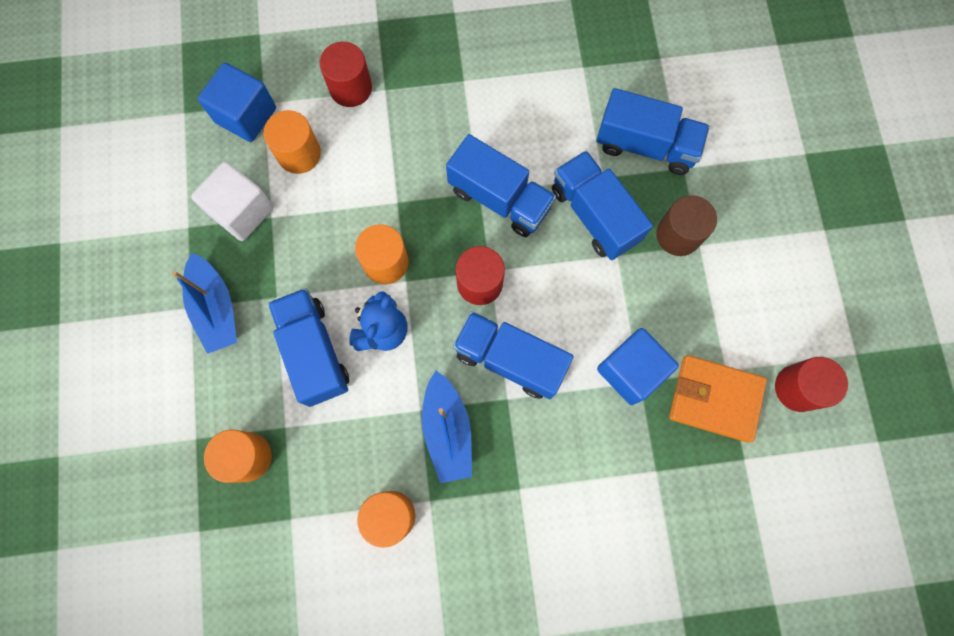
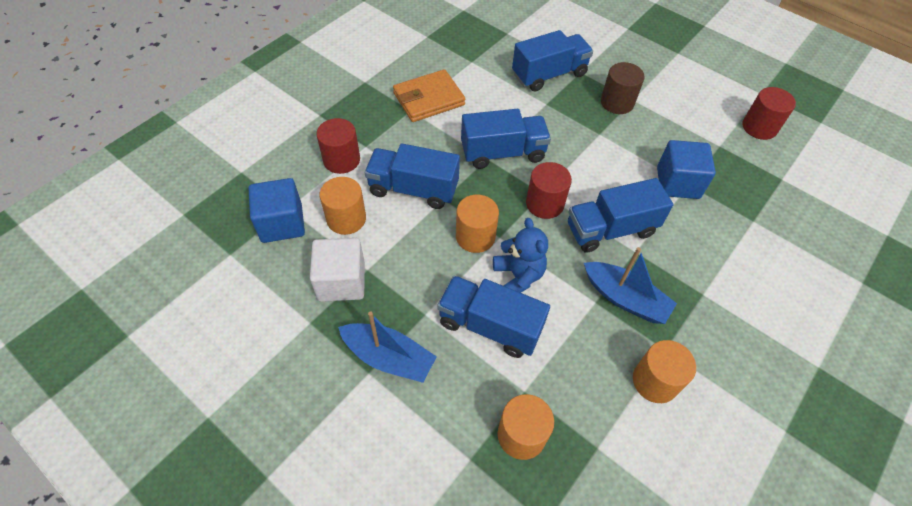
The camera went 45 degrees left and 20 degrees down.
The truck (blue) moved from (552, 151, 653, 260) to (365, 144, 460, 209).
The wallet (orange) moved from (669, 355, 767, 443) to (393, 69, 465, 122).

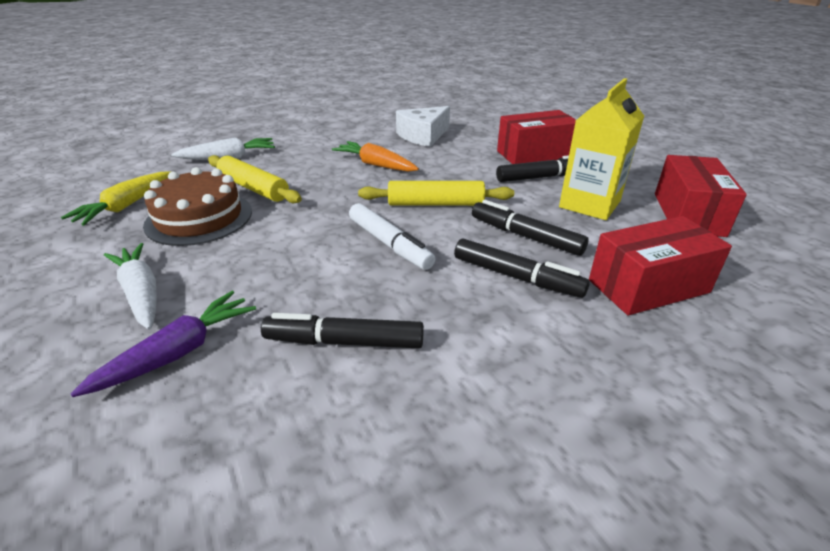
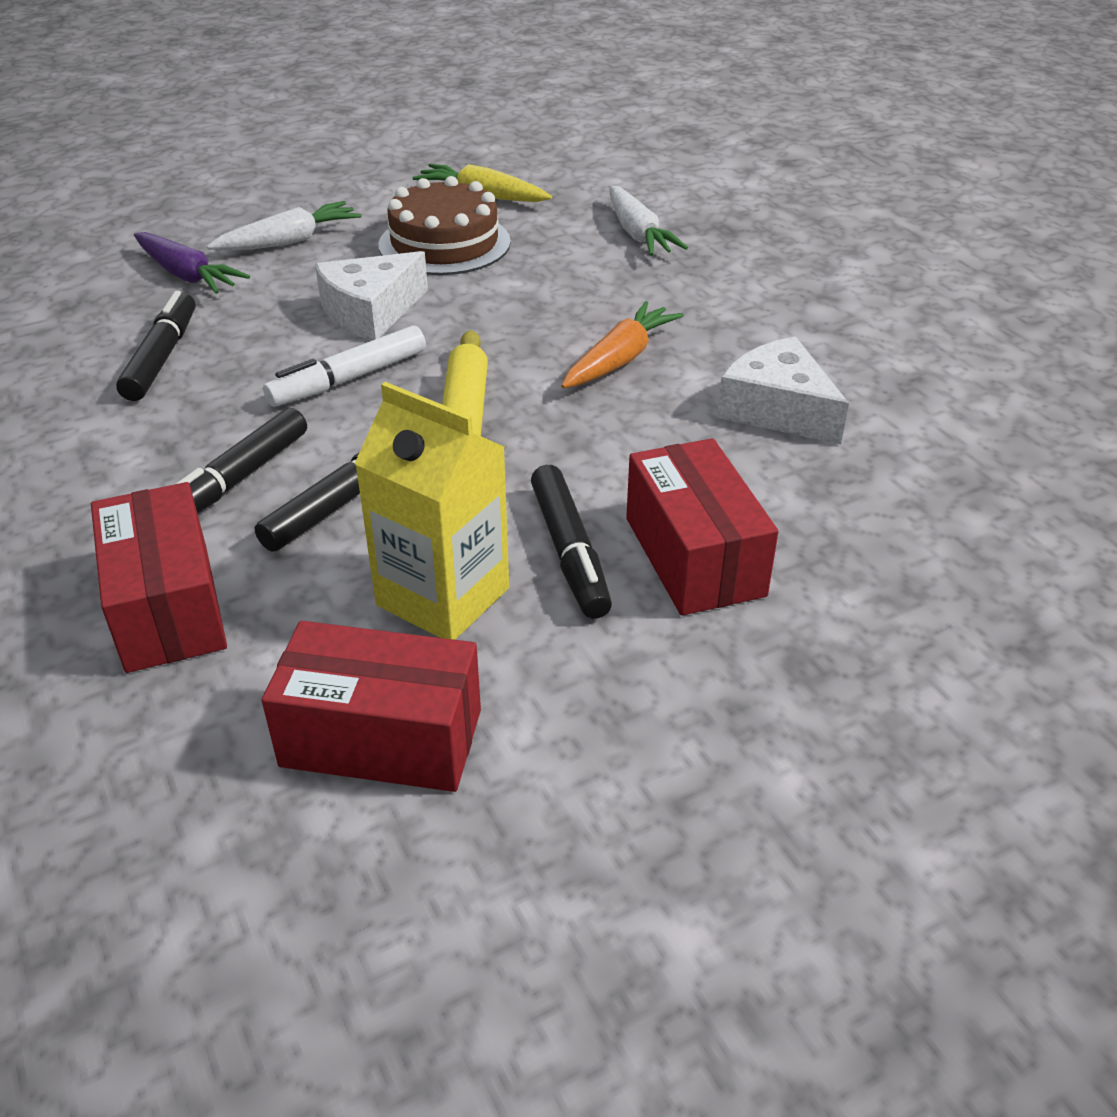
The camera went 90 degrees right and 5 degrees up.
The cheese (white) at (315, 251, 428, 340) appeared.
The rolling pin (yellow) at (208, 155, 302, 204) disappeared.

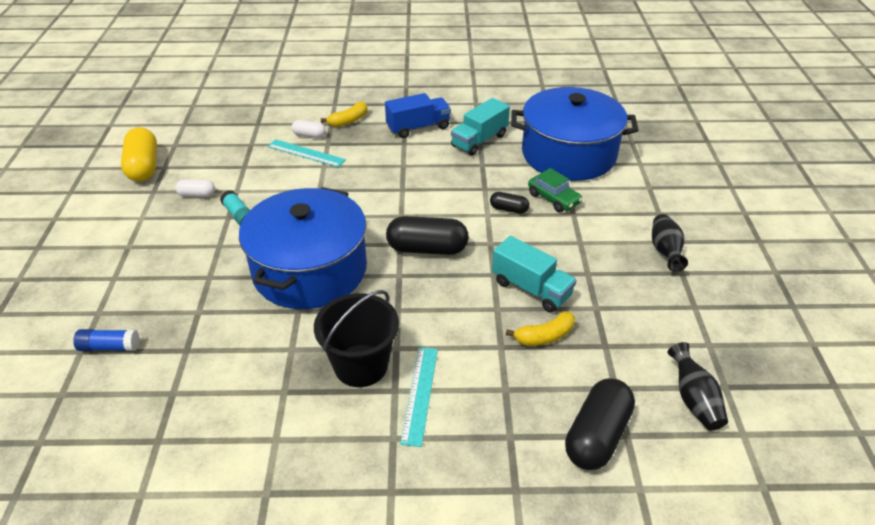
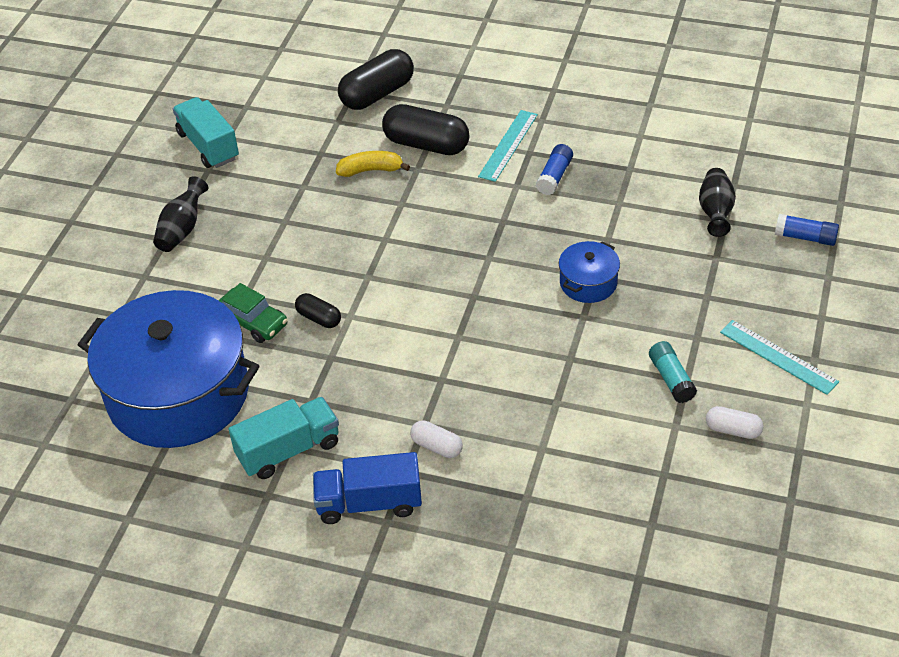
The camera went 160 degrees left and 5 degrees up.
The truck (turquoise) moved from (492, 236, 577, 312) to (173, 97, 239, 168).
The car (green) at (528, 168, 583, 212) turned 150 degrees clockwise.
The capsule (black) moved from (386, 216, 469, 255) to (382, 104, 469, 155).
The capsule (white) moved from (291, 120, 326, 138) to (410, 420, 463, 458).
The bucket (black) at (314, 290, 399, 387) was replaced by the glue stick (blue) at (536, 144, 573, 195).
The pot (blue) at (239, 187, 367, 309) changed to 0.42 times the size.
The vase (black) moved from (667, 342, 728, 431) to (699, 168, 736, 237).
The ruler (turquoise) moved from (267, 139, 346, 167) to (720, 320, 839, 395).
The capsule (yellow) at (121, 127, 157, 182) disappeared.
The banana (yellow) at (321, 102, 367, 127) disappeared.

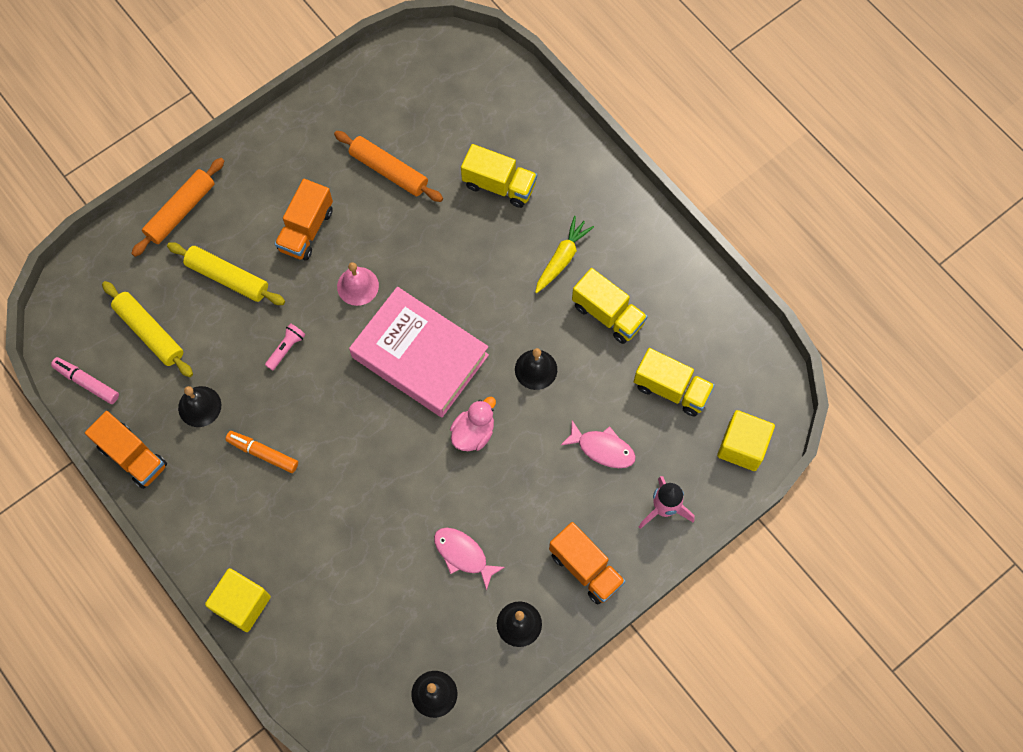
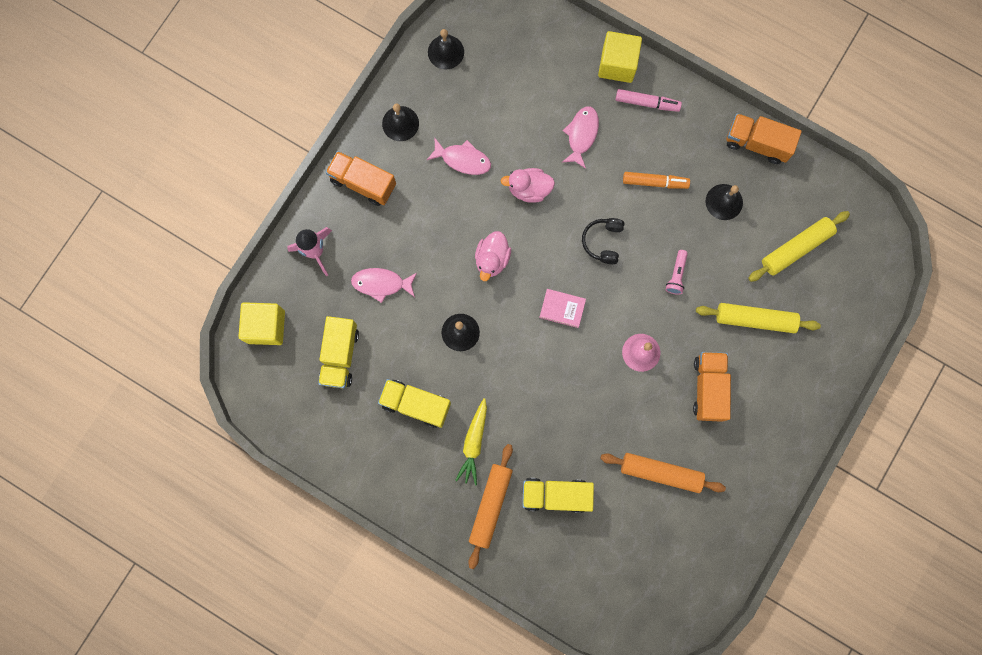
The camera went 160 degrees right and 10 degrees up.
The truck (yellow) at (634, 348, 715, 416) turned 90 degrees counterclockwise.
The rolling pin (orange) moved from (131, 158, 224, 257) to (468, 444, 513, 569).
The duck (pink) at (501, 168, 555, 203) appeared.
The book (pink) at (349, 287, 489, 417) changed to 0.40 times the size.
The fish (pink) at (562, 106, 599, 169) appeared.
The headphones (black) at (582, 218, 624, 264) appeared.
The marker (pink) moved from (51, 357, 119, 404) to (616, 89, 682, 112).
The rolling pin (yellow) at (102, 281, 193, 377) turned 60 degrees counterclockwise.

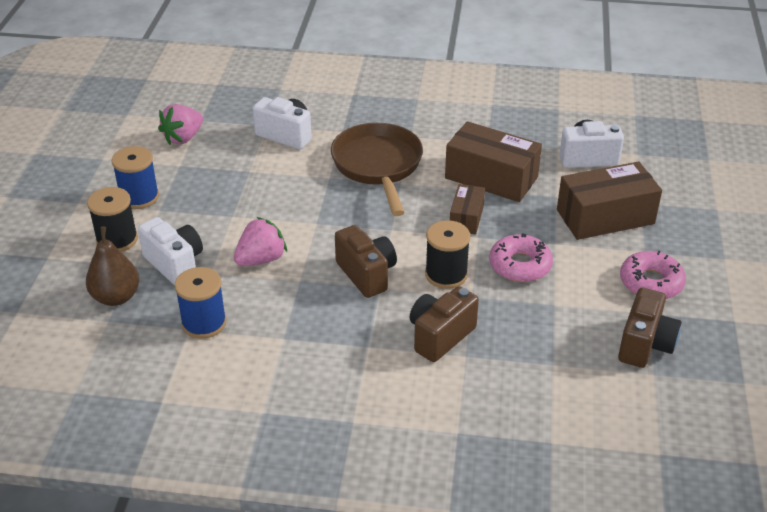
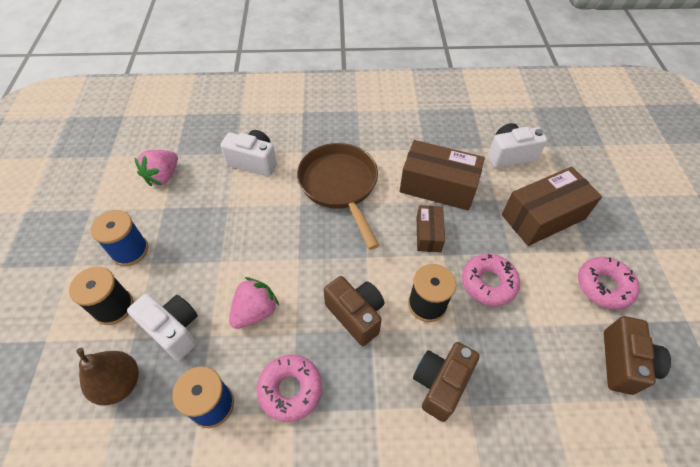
The camera went 10 degrees left and 15 degrees up.
The donut (pink) at (257, 355, 322, 422) appeared.

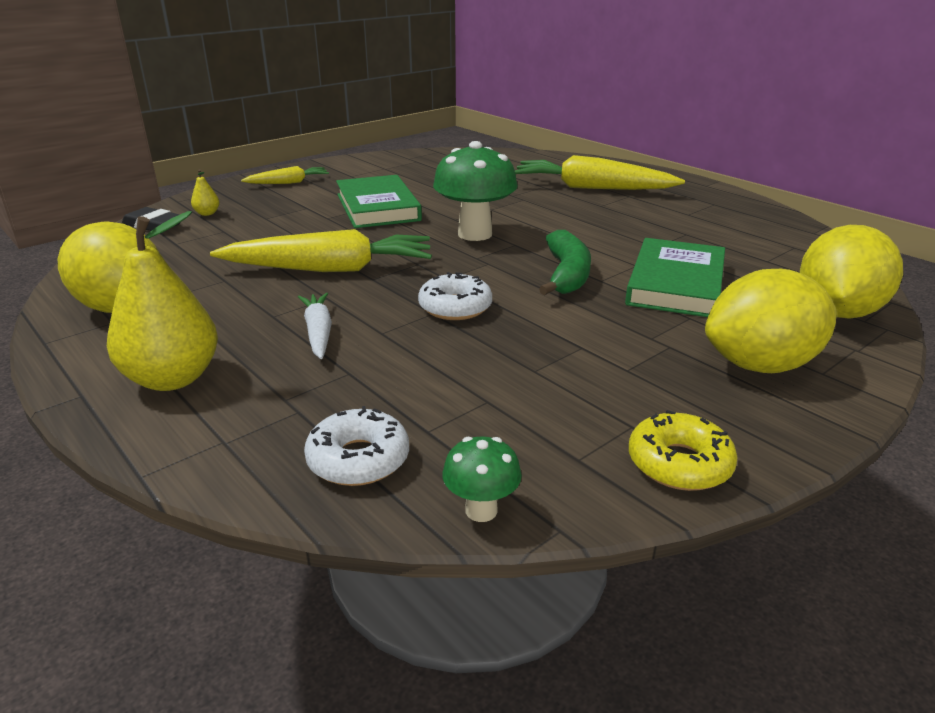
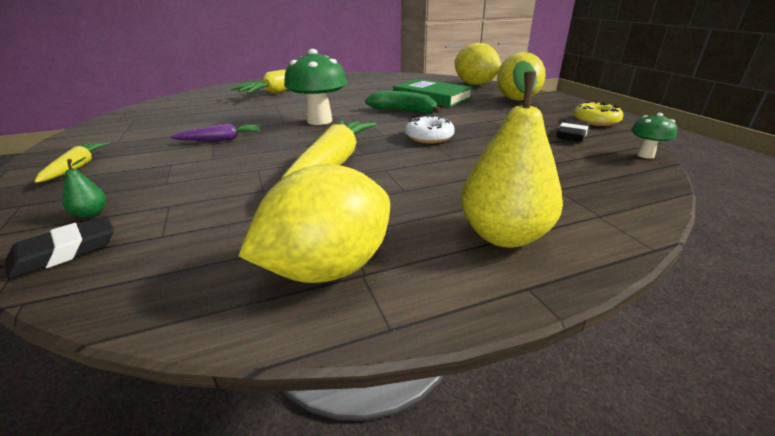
The camera went 70 degrees left and 0 degrees up.
The pear (yellow) at (191, 169, 220, 216) became the pear (green) at (62, 157, 106, 218).
The book (green) at (336, 175, 422, 228) was replaced by the carrot (purple) at (170, 123, 260, 141).
The eraser (black) at (557, 119, 589, 142) appeared.
The carrot (white) at (298, 293, 332, 359) disappeared.
The donut (white) at (304, 406, 409, 486) disappeared.

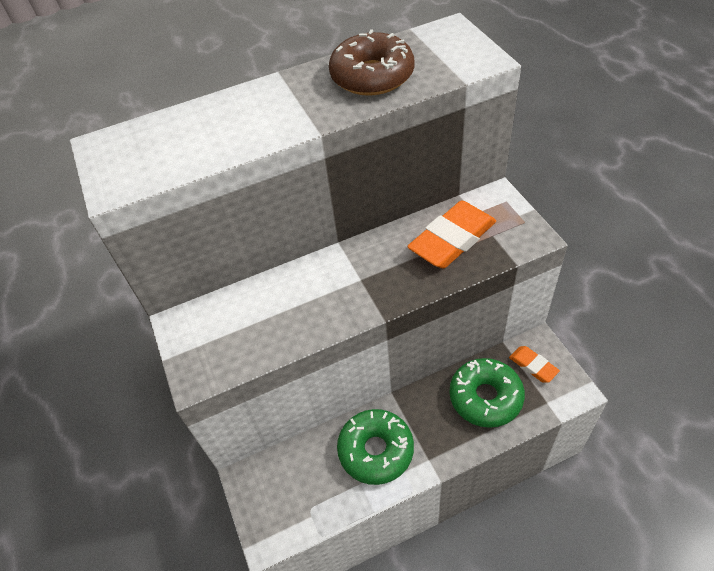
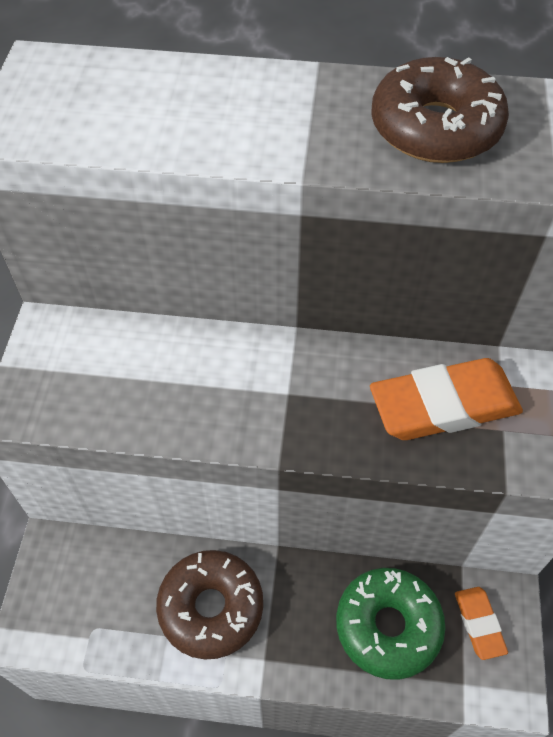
The camera went 25 degrees right and 5 degrees up.
The donut (green) at (337, 409, 414, 485) became the donut (brown) at (156, 550, 263, 659).

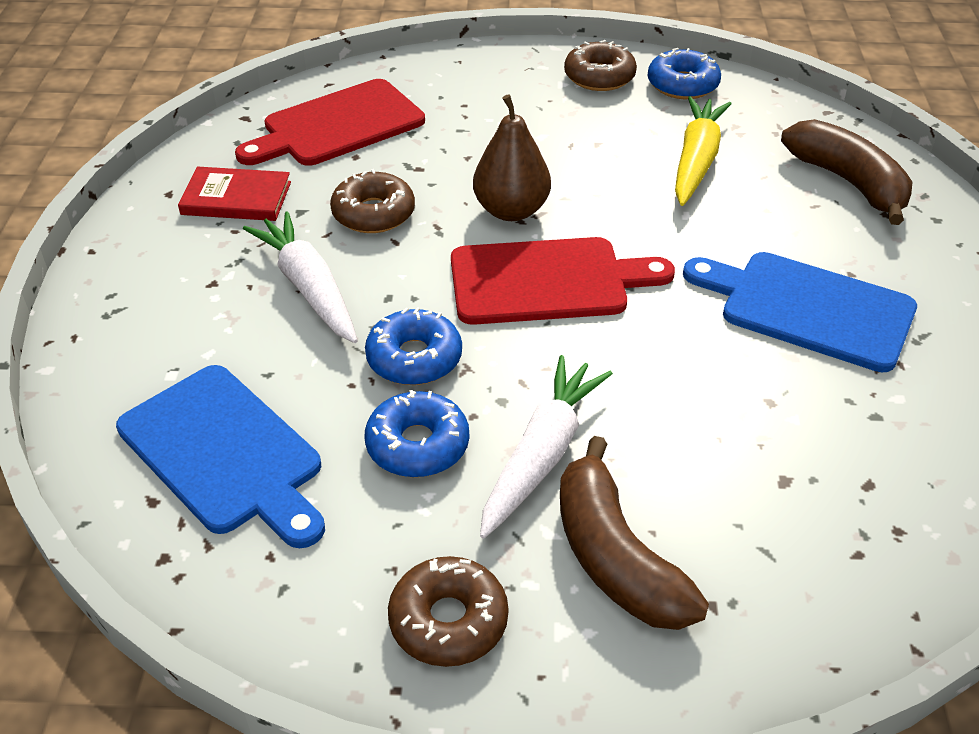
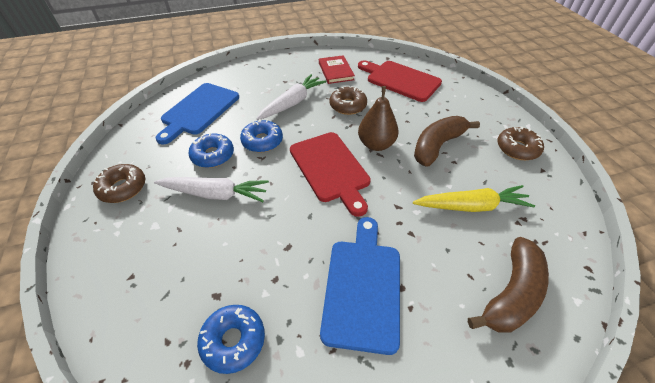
The camera went 70 degrees right and 5 degrees up.
The donut (blue) moved from (648, 48, 721, 99) to (197, 305, 265, 374).
The banana (brown) moved from (560, 436, 709, 630) to (414, 116, 480, 167).

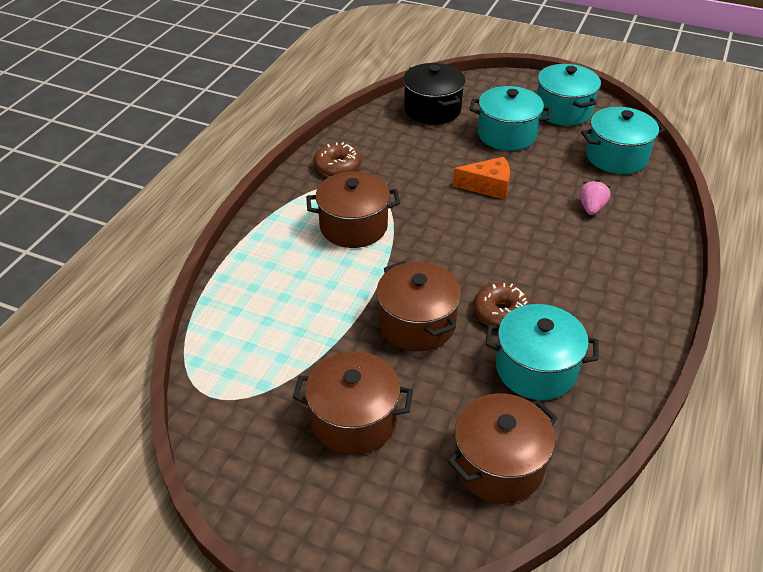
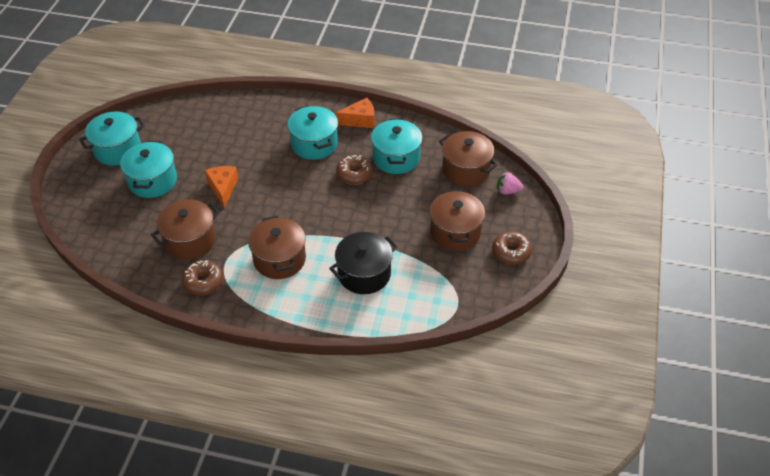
The camera went 100 degrees left and 5 degrees up.
The pot (brown) moved from (376, 261, 461, 351) to (151, 199, 220, 260).
The pot (turquoise) moved from (581, 107, 665, 174) to (287, 106, 338, 160).
The pot (black) moved from (403, 63, 465, 125) to (329, 232, 398, 294).
The cheese (orange) at (335, 98, 375, 128) appeared.
The donut (brown) at (492, 231, 532, 265) appeared.
The strawberry (pink) moved from (579, 180, 611, 215) to (497, 172, 523, 195).

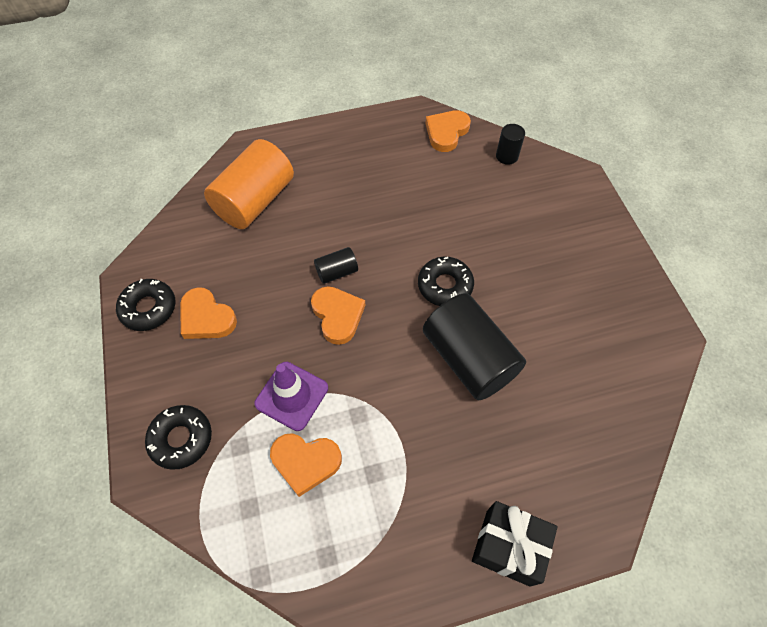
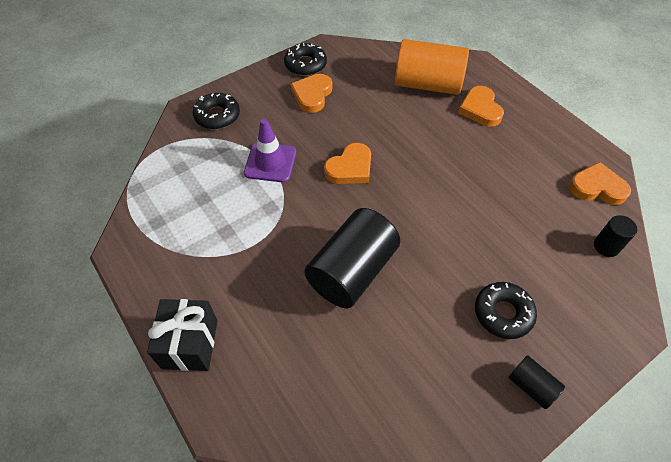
The camera went 70 degrees right and 5 degrees down.
The heart (orange) moved from (270, 433, 342, 497) to (458, 86, 504, 127).
The donut (black) moved from (418, 257, 474, 306) to (475, 282, 537, 339).
The cylinder (black) moved from (314, 247, 358, 284) to (508, 355, 565, 409).

